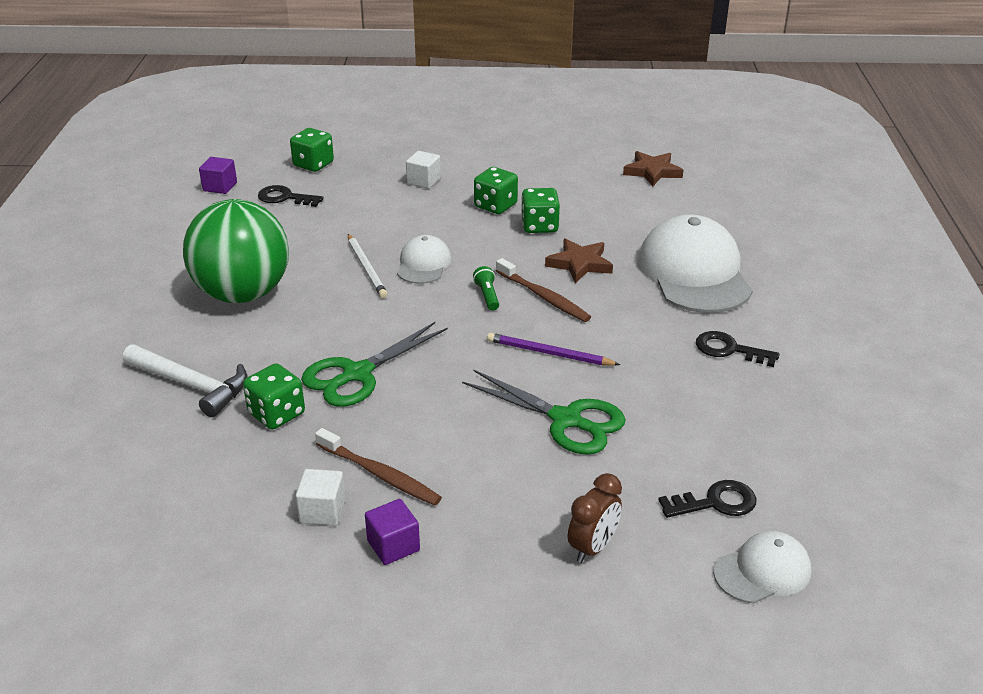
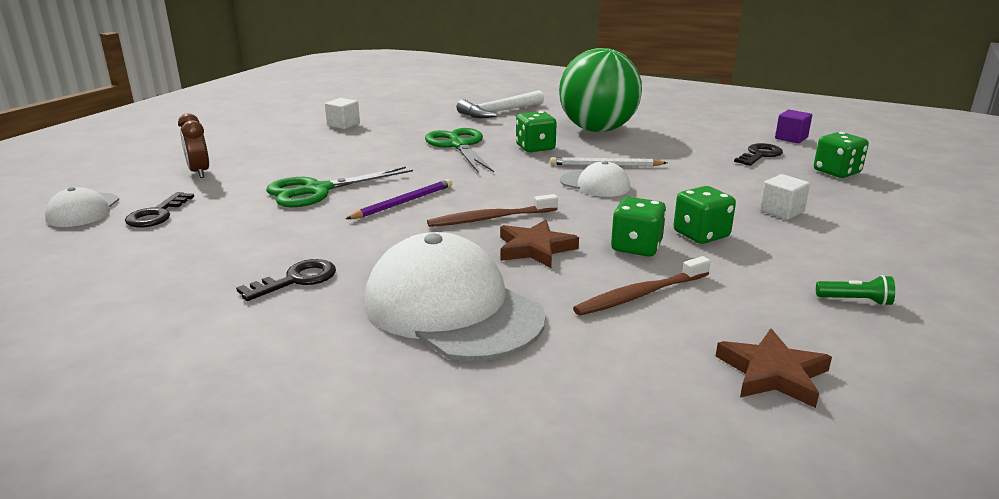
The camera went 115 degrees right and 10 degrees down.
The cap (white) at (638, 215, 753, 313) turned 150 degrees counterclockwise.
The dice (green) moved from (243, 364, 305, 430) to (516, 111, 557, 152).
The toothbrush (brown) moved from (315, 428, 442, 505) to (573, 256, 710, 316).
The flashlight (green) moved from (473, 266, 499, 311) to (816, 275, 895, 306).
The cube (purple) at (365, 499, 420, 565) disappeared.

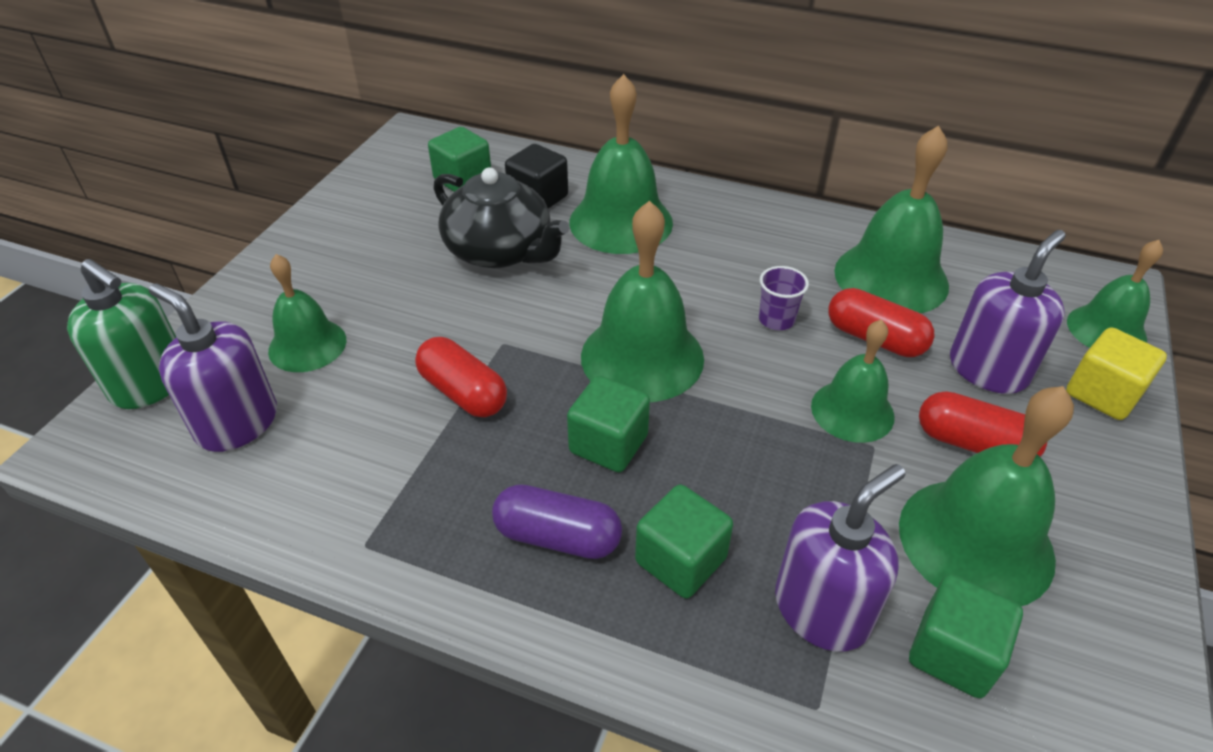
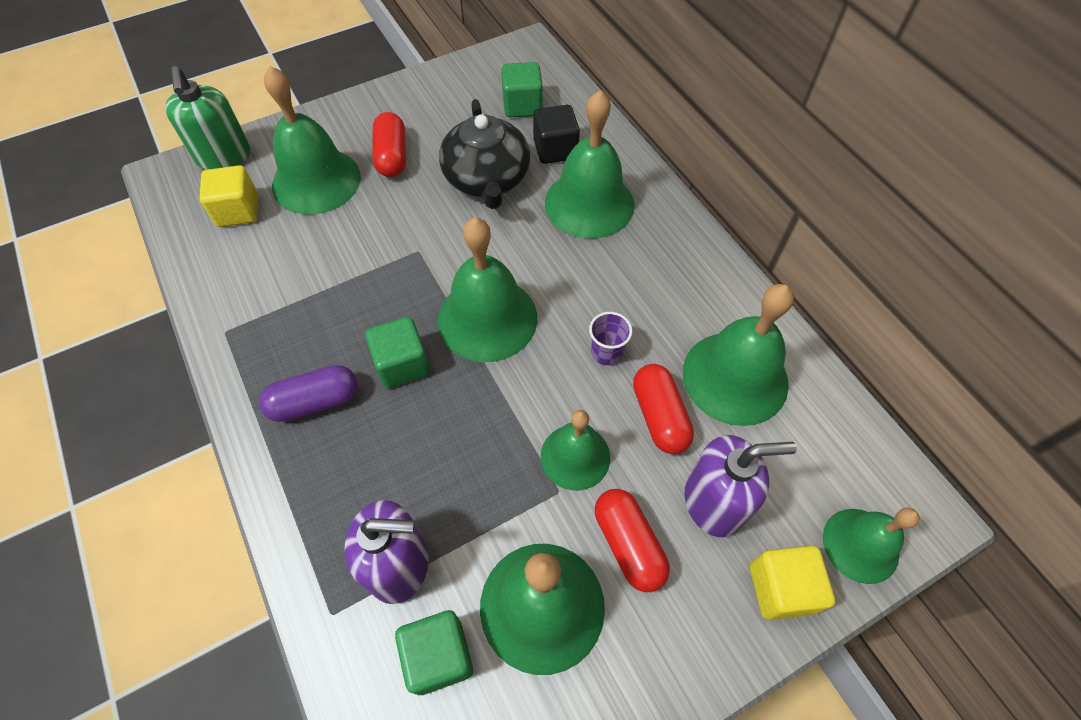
The camera went 40 degrees right and 15 degrees up.
The soap dispenser (purple) at (149, 283, 277, 452) was replaced by the cube (yellow) at (200, 165, 258, 227).
The capsule (purple) at (492, 484, 622, 559) turned 75 degrees counterclockwise.
The bell (green) at (268, 254, 346, 372) changed to 1.60 times the size.
The capsule (red) moved from (415, 337, 507, 417) to (373, 112, 406, 177).
The cube (green) at (635, 485, 733, 598) disappeared.

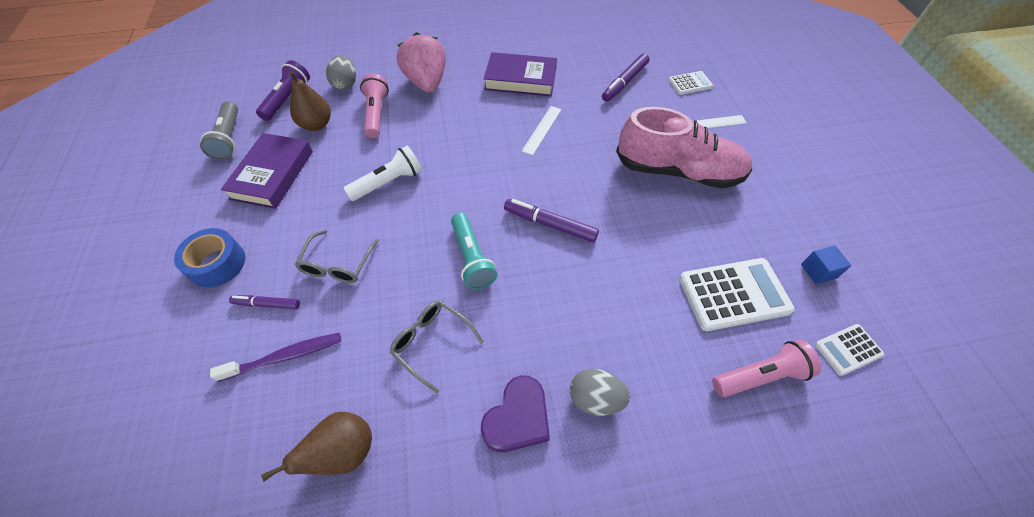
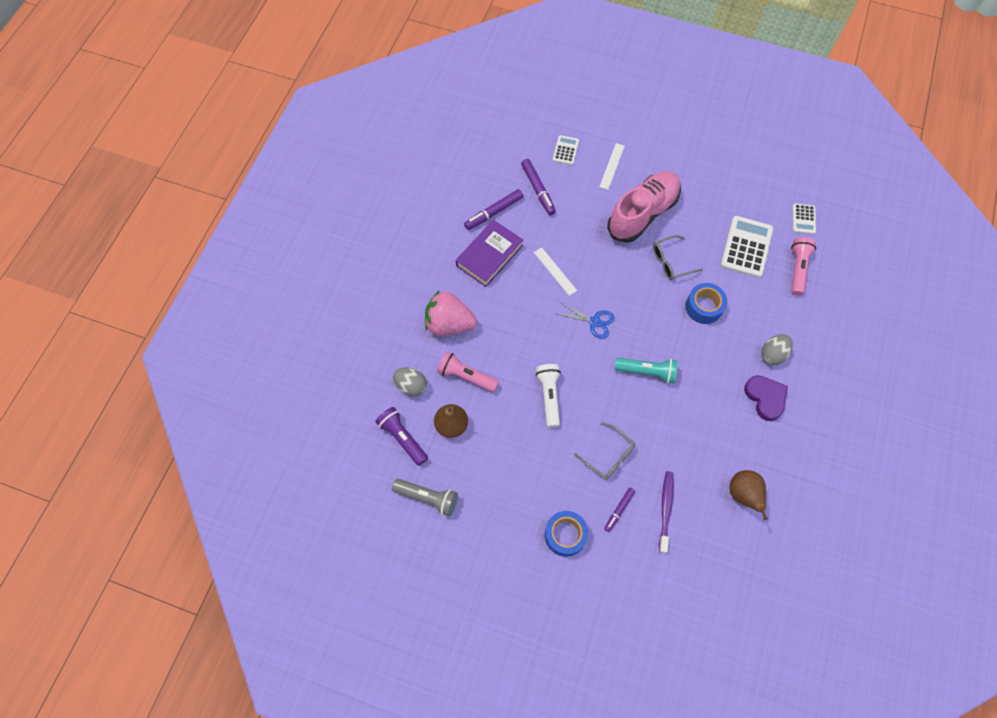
The camera went 60 degrees left and 10 degrees up.
The marker (purple) moved from (504, 199, 599, 242) to (464, 189, 523, 230).
The scissors (blue) at (557, 303, 615, 339) appeared.
The glasses (grey) moved from (390, 301, 484, 393) to (653, 235, 703, 280).
The tape (blue) at (685, 283, 727, 324) appeared.
The book (purple) at (221, 133, 313, 209) disappeared.
The cube (blue) at (801, 245, 852, 284) disappeared.

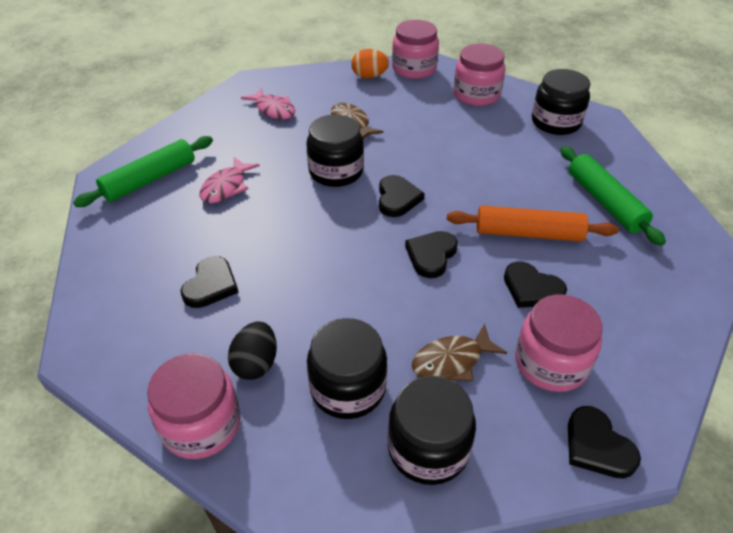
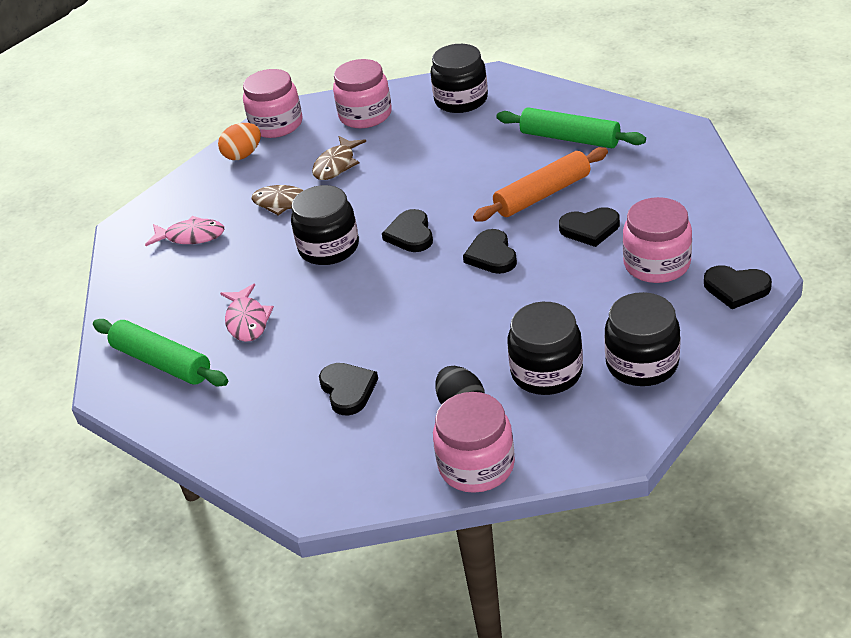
The camera went 35 degrees left and 5 degrees down.
The rolling pin (green) at (73, 136, 213, 207) turned 60 degrees counterclockwise.
The fish (brown) moved from (412, 324, 507, 381) to (312, 136, 366, 180).
The heart (black) at (379, 175, 425, 217) turned 150 degrees counterclockwise.

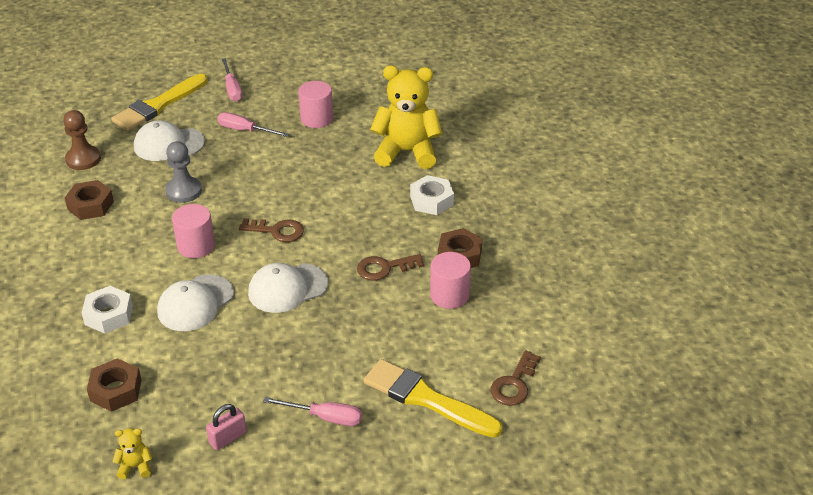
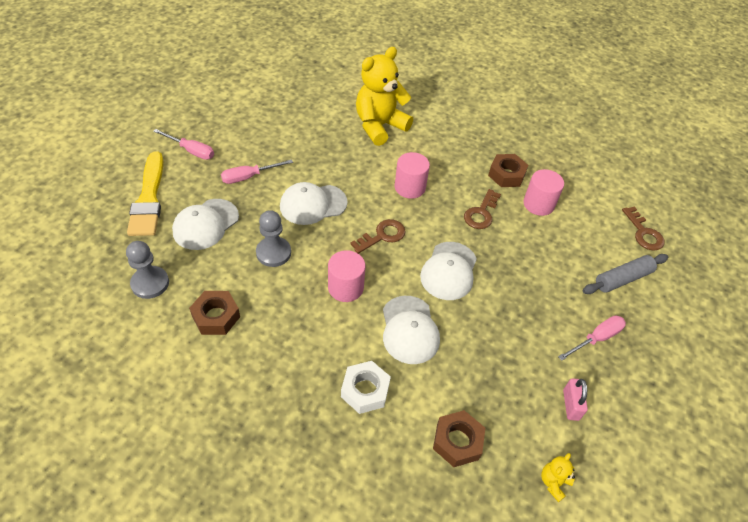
The camera went 50 degrees left and 10 degrees up.
The pawn (brown) at (63, 110, 101, 170) became the pawn (grey) at (126, 241, 169, 299).
The cap (white) at (280, 182, 348, 225) appeared.
The cylinder (pink) moved from (298, 81, 333, 128) to (395, 152, 430, 199).
The brush (yellow) at (363, 359, 503, 438) was replaced by the rolling pin (grey) at (583, 254, 668, 294).
The nut (white) at (410, 175, 454, 215) disappeared.

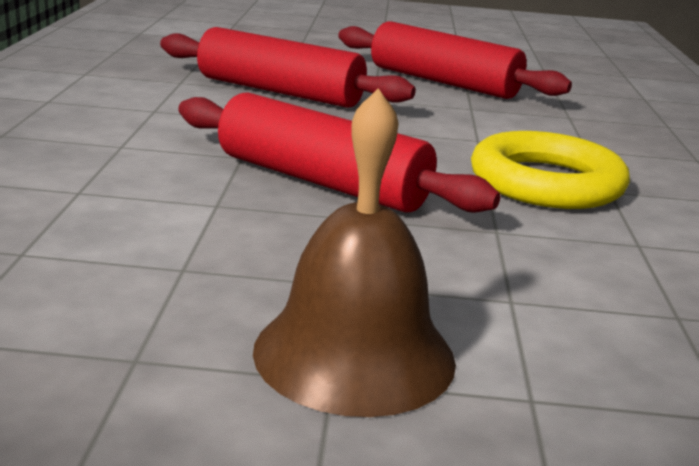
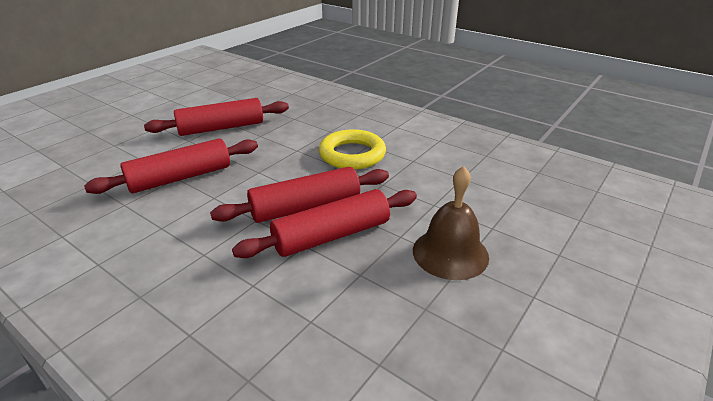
The camera went 55 degrees left and 10 degrees up.
The rolling pin (red) at (232, 189, 417, 258) appeared.

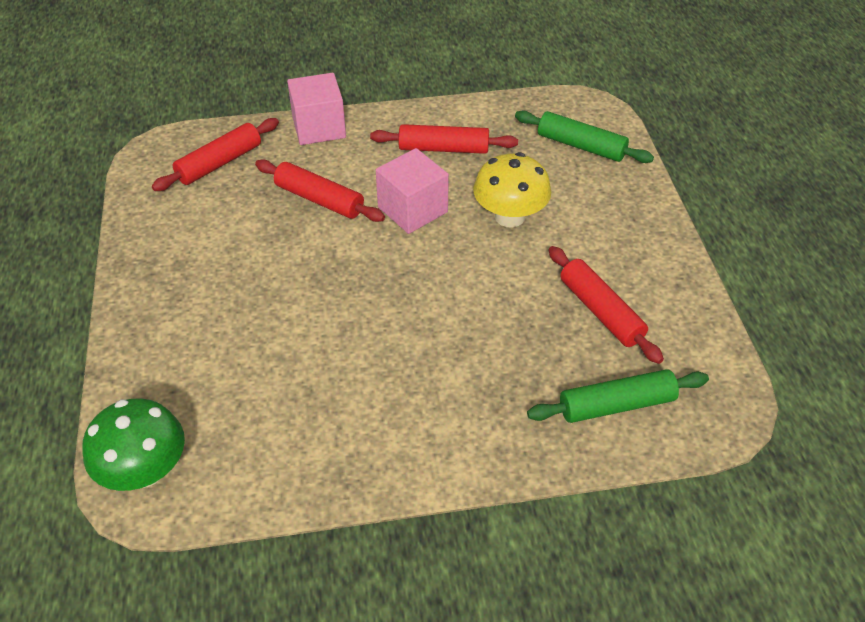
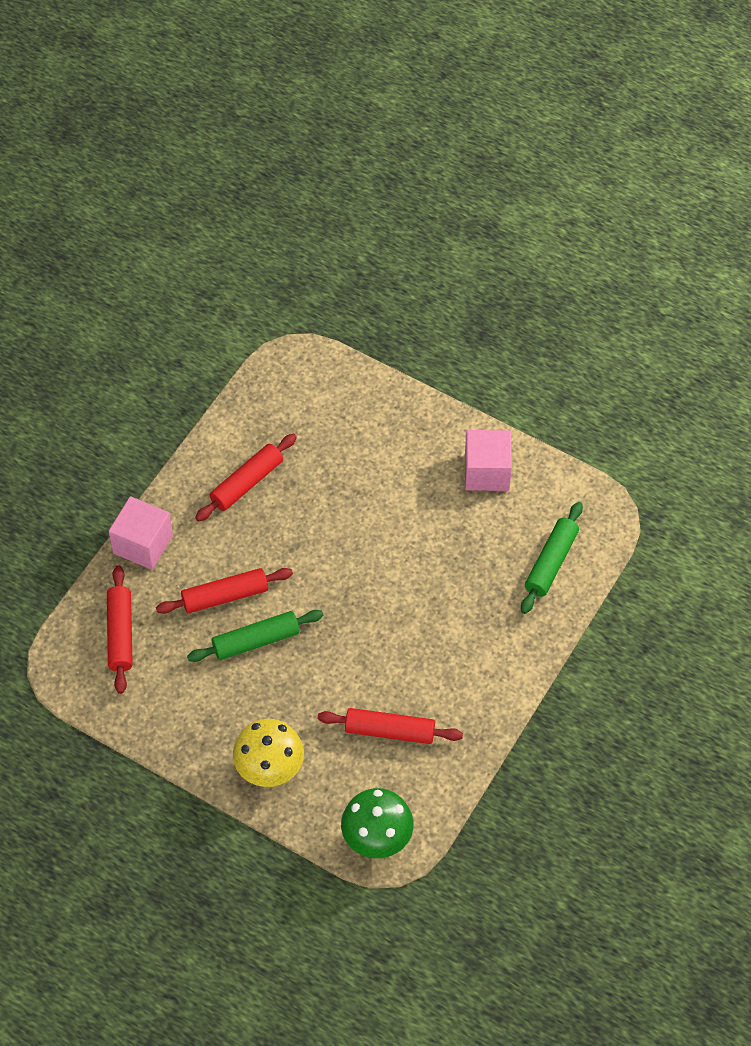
The camera went 50 degrees left and 10 degrees up.
The rolling pin (green) moved from (515, 110, 654, 163) to (187, 610, 324, 662).
The mushroom (yellow) moved from (473, 152, 551, 228) to (233, 719, 304, 787).
The rolling pin (red) moved from (548, 246, 664, 364) to (318, 708, 463, 744).
The cube (pink) moved from (376, 148, 449, 234) to (465, 430, 512, 491).

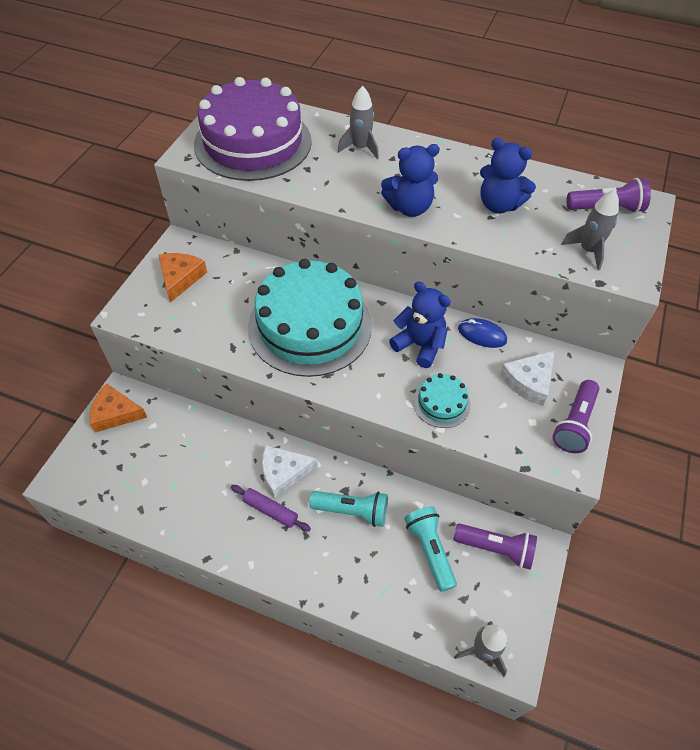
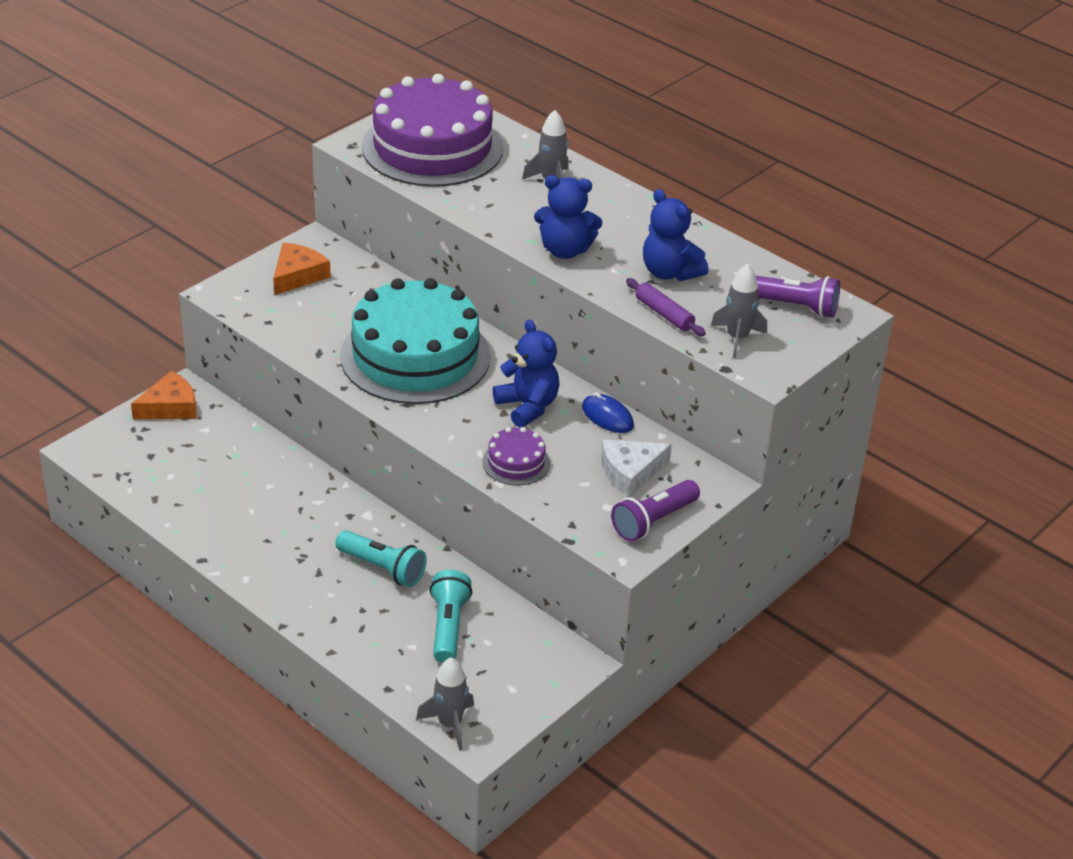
The camera went 20 degrees right and 15 degrees down.
The cheese (orange) at (89, 384, 147, 432) turned 120 degrees clockwise.
The cake (turquoise) at (413, 373, 470, 428) became the cake (purple) at (482, 427, 550, 485).
The rolling pin (purple) moved from (231, 485, 311, 531) to (626, 278, 706, 336).
The cheese (white) at (262, 445, 318, 498) disappeared.
The flashlight (purple) at (453, 523, 537, 569) disappeared.

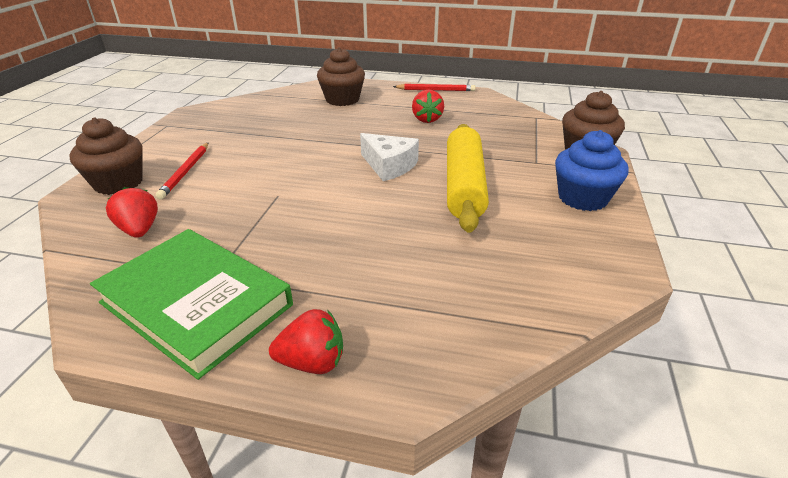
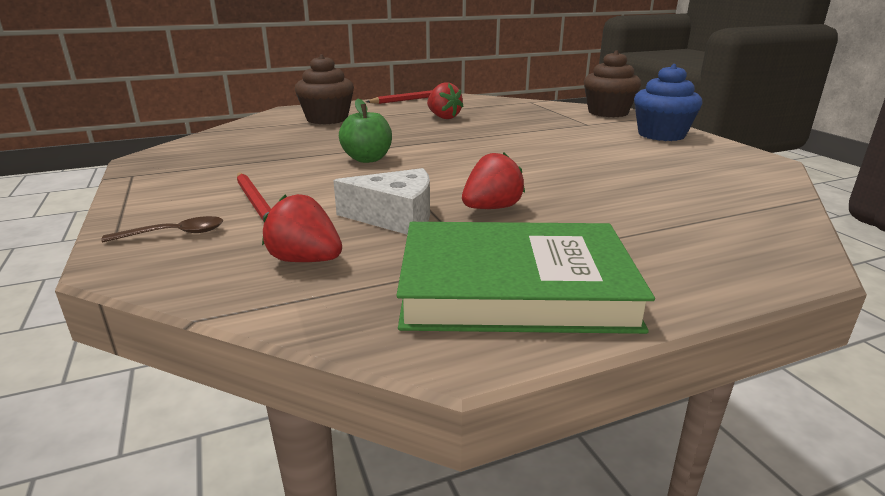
The camera went 35 degrees left and 10 degrees down.
The cupcake (brown) at (69, 117, 143, 195) was replaced by the spoon (brown) at (101, 216, 223, 242).
The cheese (white) moved from (360, 133, 419, 181) to (333, 168, 430, 235).
The apple (green) at (339, 99, 392, 163) appeared.
The strawberry (red) moved from (269, 309, 343, 374) to (462, 152, 525, 209).
The rolling pin (yellow) at (447, 124, 489, 233) disappeared.

